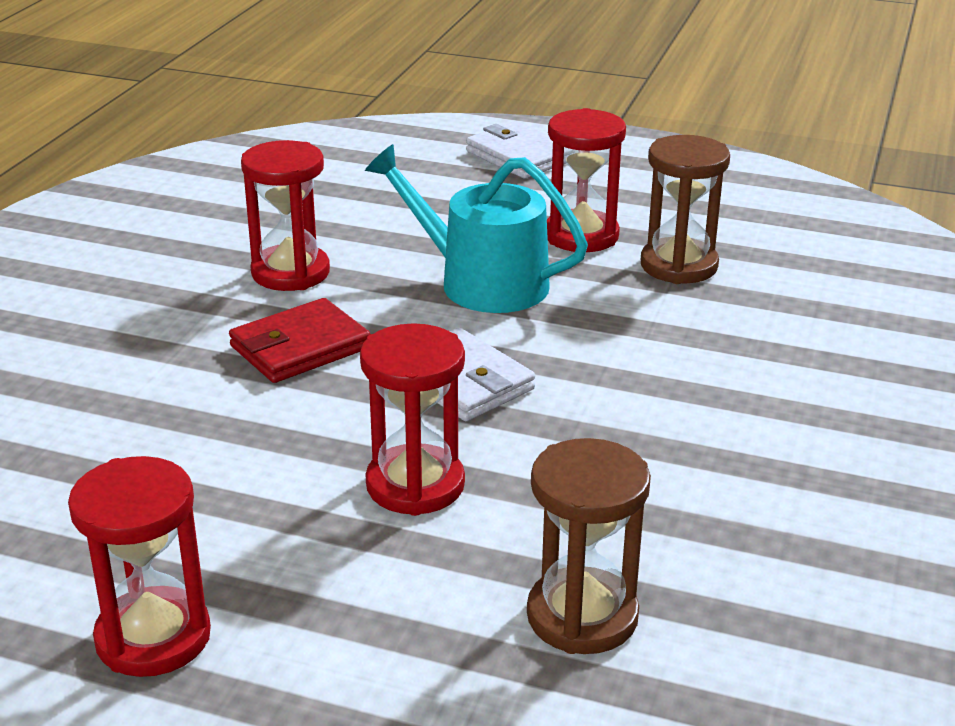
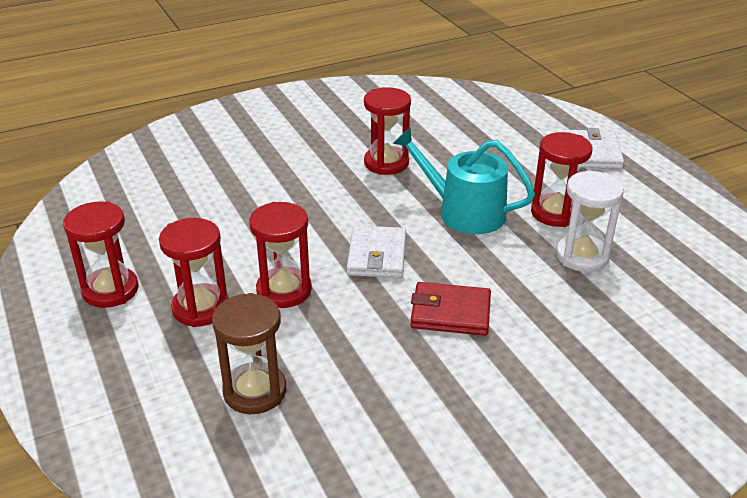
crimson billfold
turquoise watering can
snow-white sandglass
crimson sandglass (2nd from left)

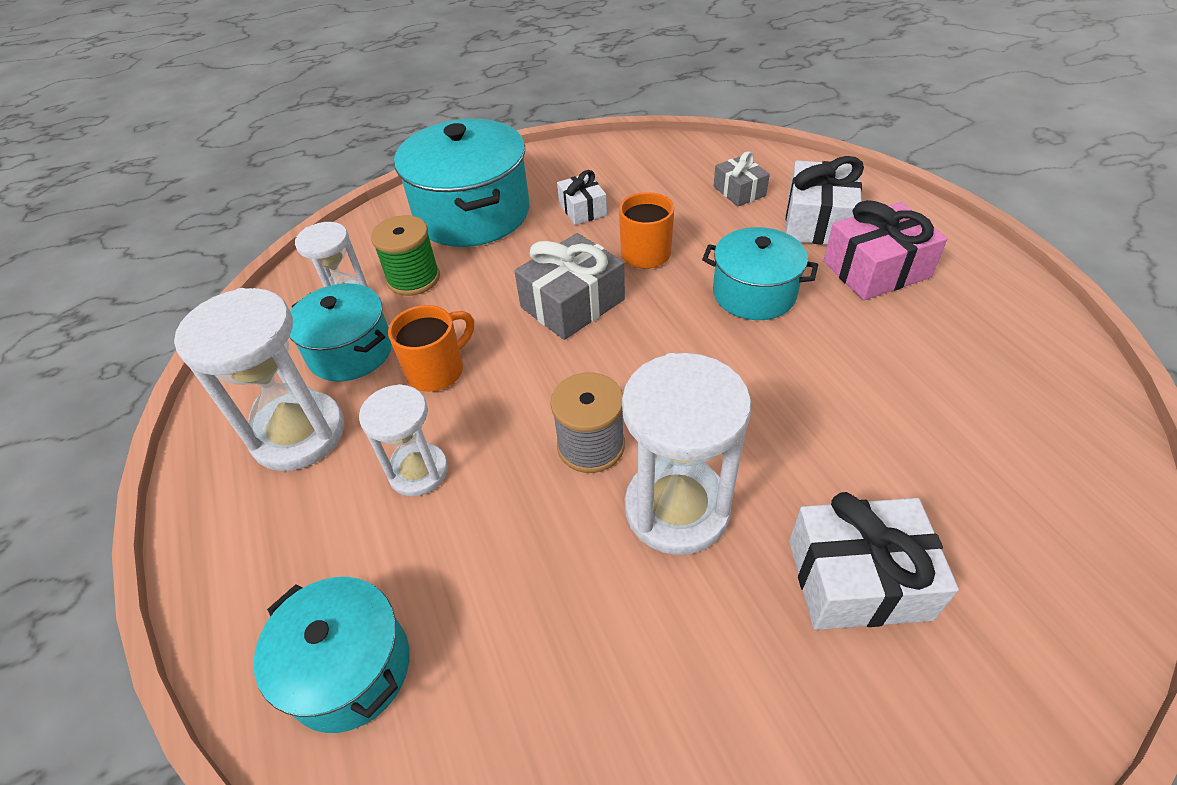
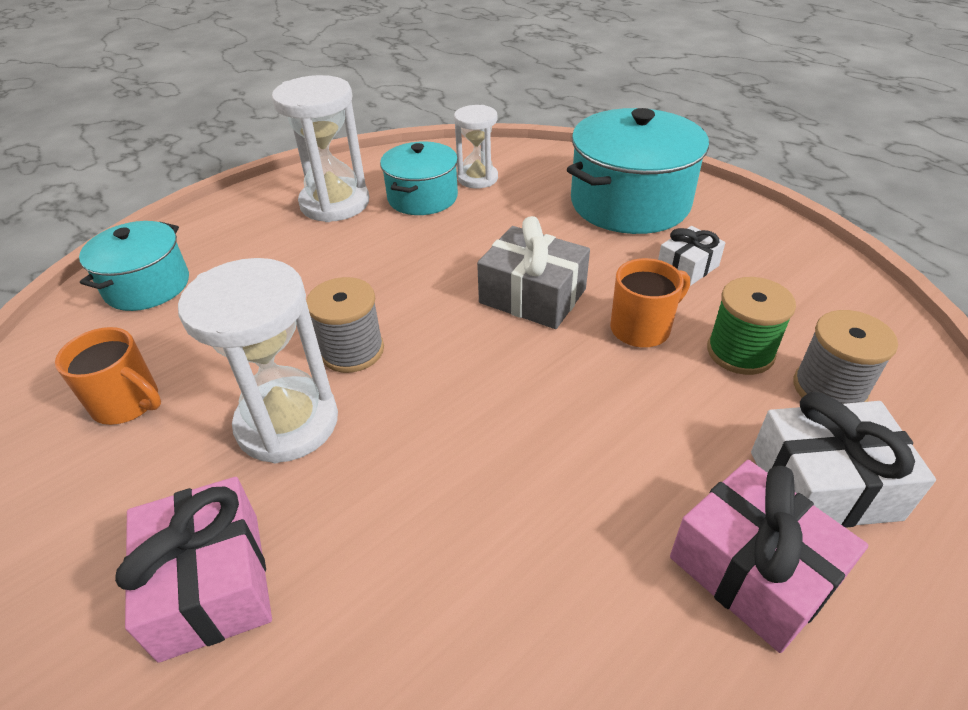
snow-white sandglass (3rd from left in the first image)
emerald reel of thread
orange-coloured tea mug (1st from left)
turquoise stockpot (4th from left in the first image)
ash-grey reel of thread (2nd from left)
pink gift (1st from left)

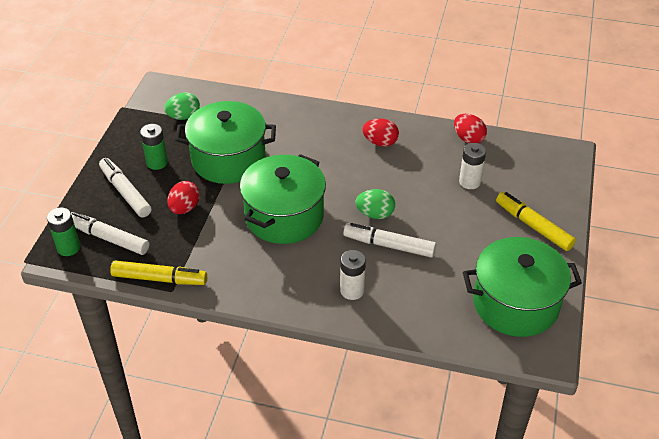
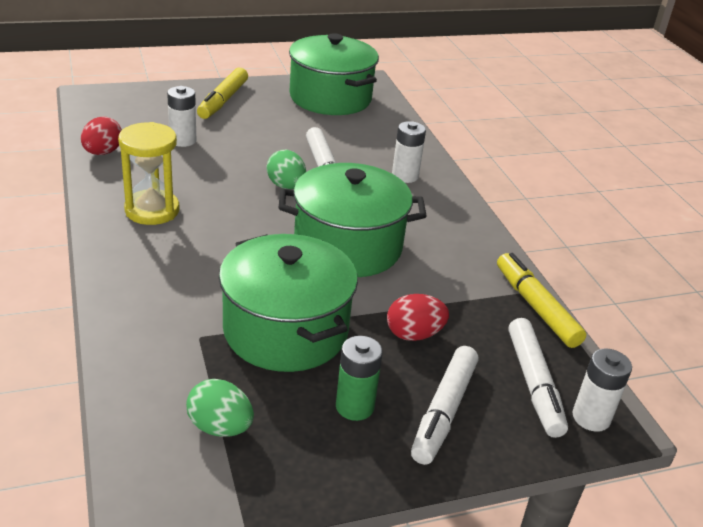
snow-white AA battery (3rd from left)
bright yellow sandglass

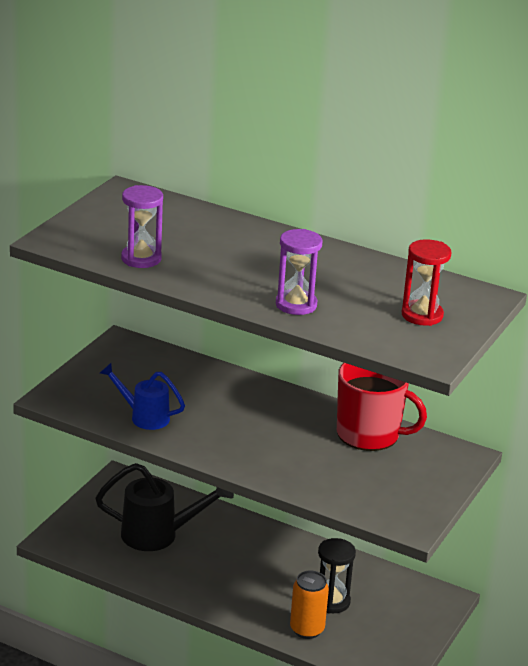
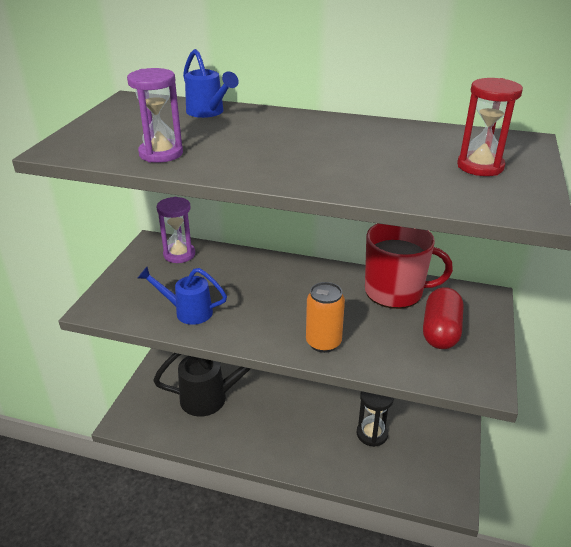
violet sandglass (2nd from left)
orange-coloured can
cobalt watering can (2nd from left)
crimson pill shape

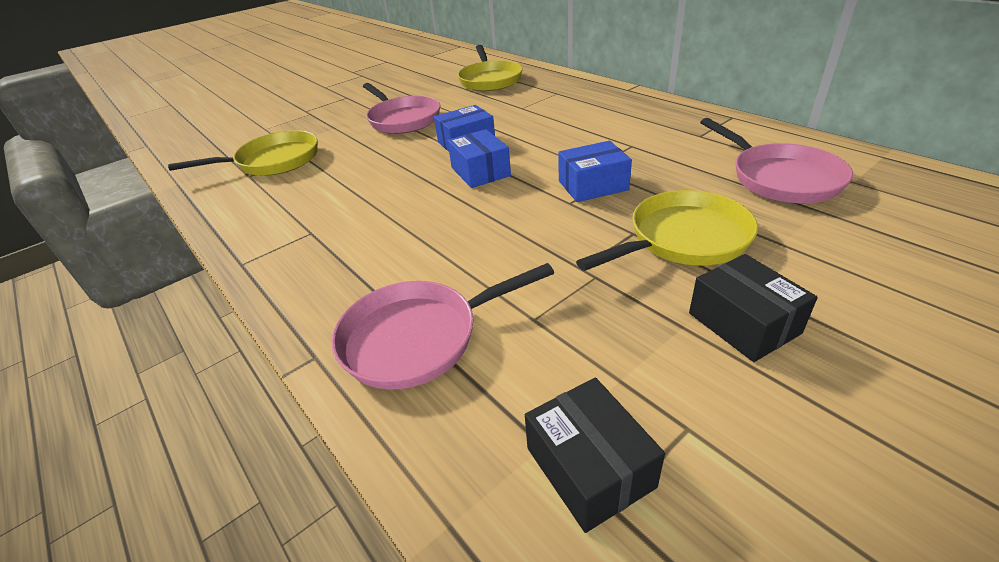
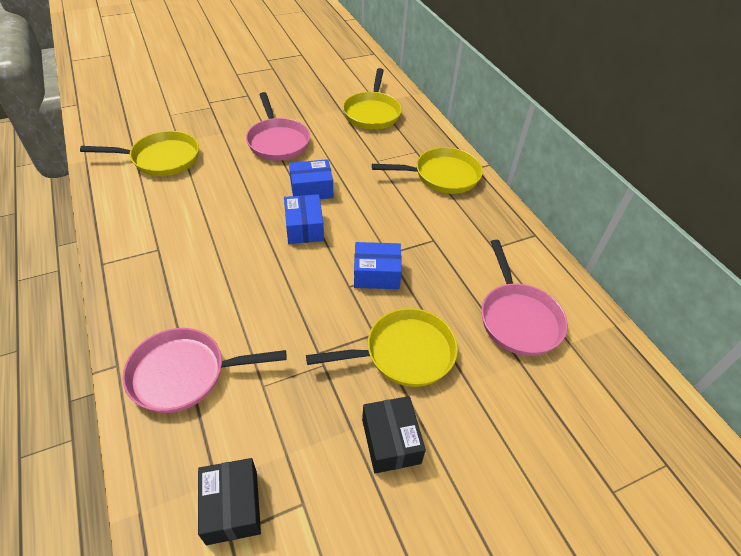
bright yellow frying pan (4th from left)

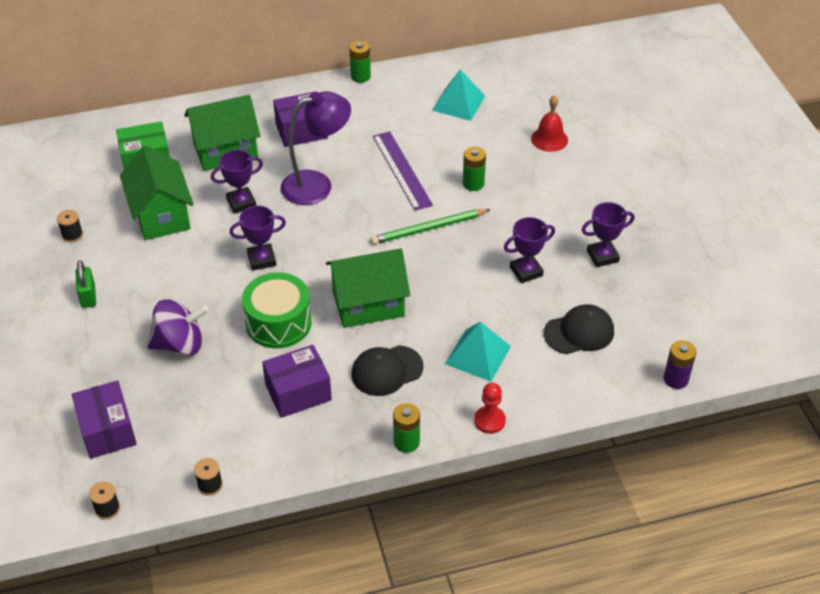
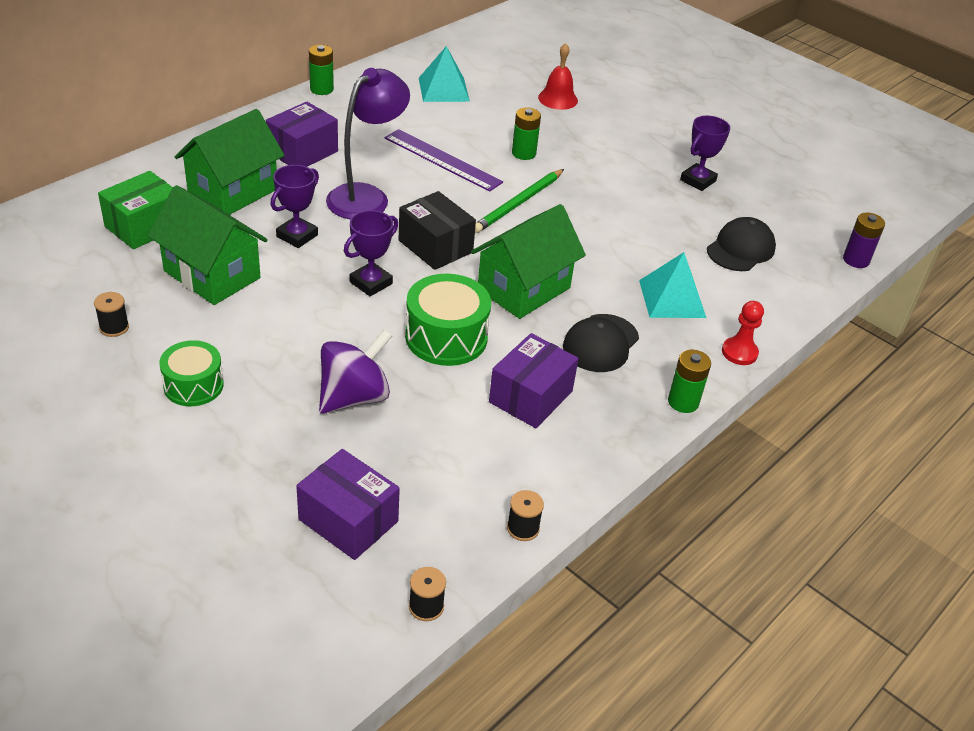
emerald snare drum (1st from left)
violet award cup (3rd from left in the first image)
jet-black parcel

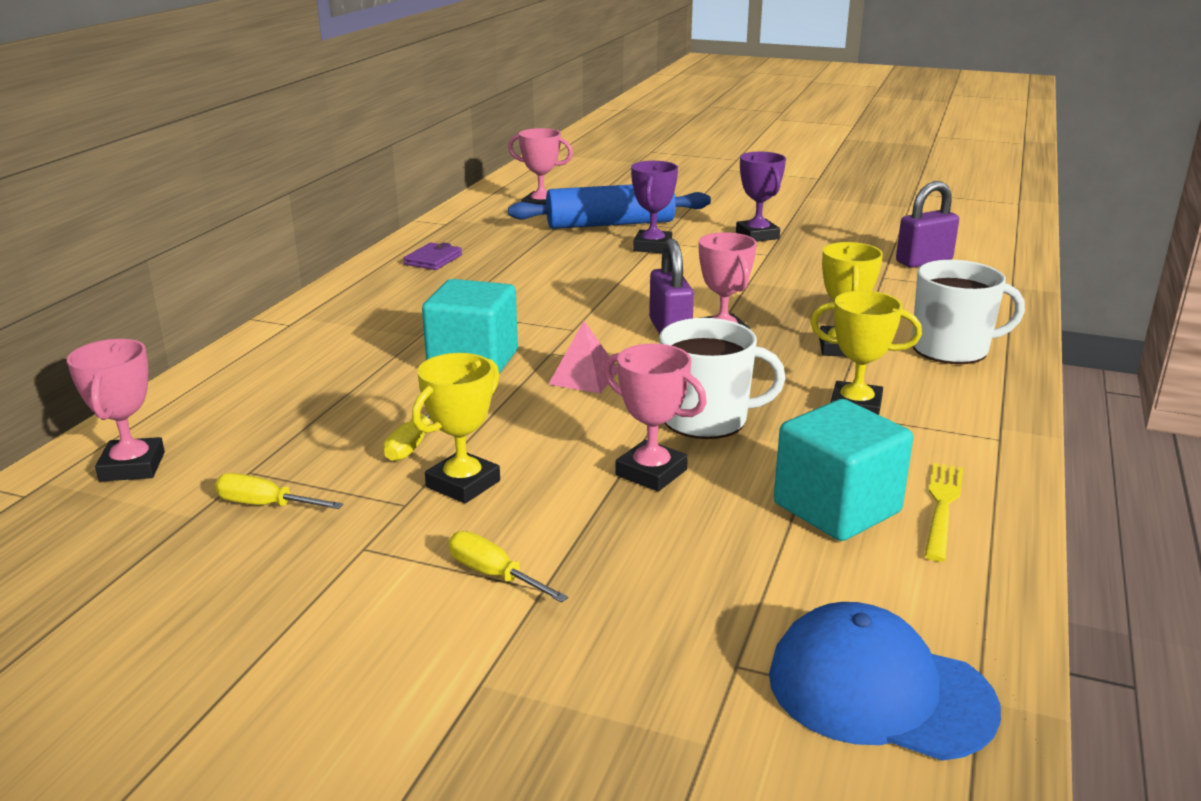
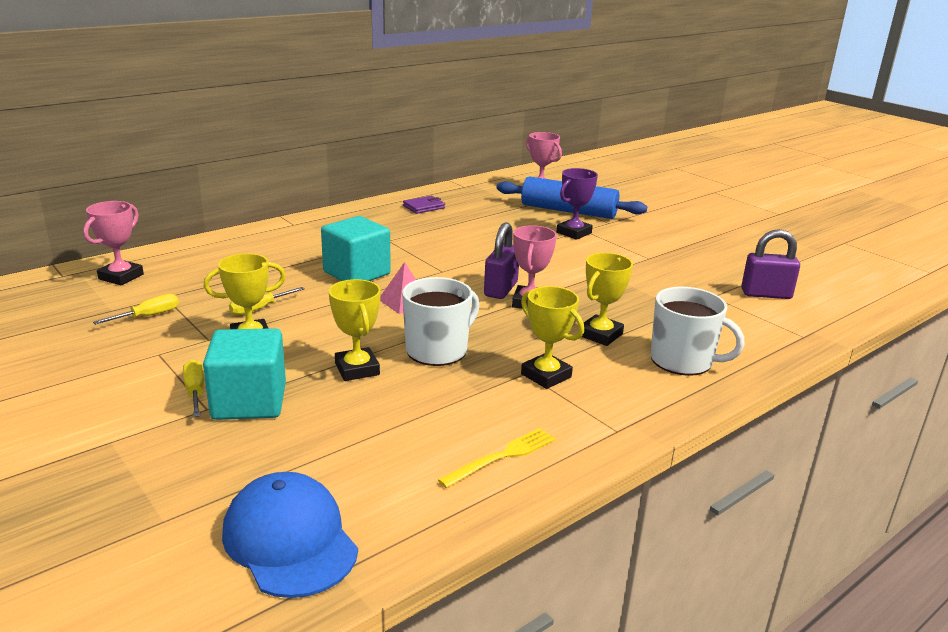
bright yellow screwdriver (1st from left)
bright yellow award cup (2nd from left)
snow-white tea mug (1st from left)
violet award cup (2nd from left in the first image)
turquoise cube (1st from left)

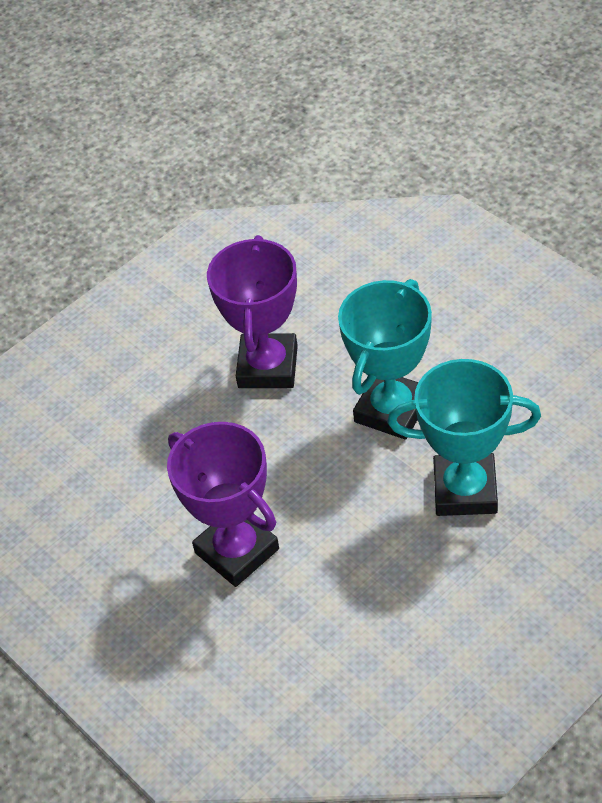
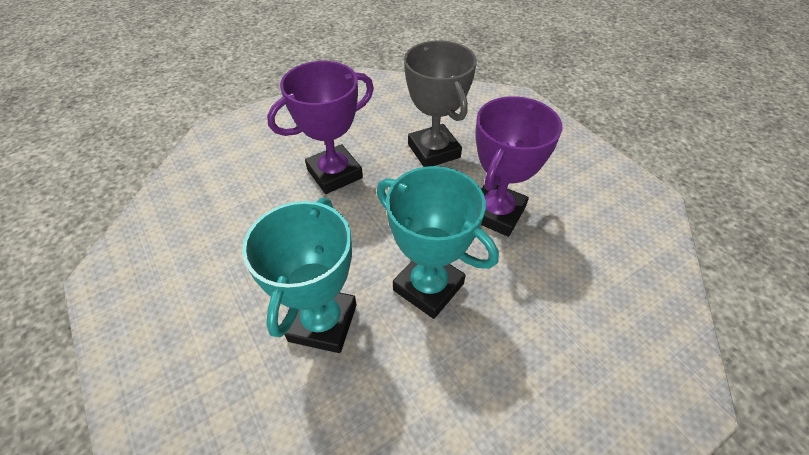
violet award cup (2nd from left)
ash-grey award cup

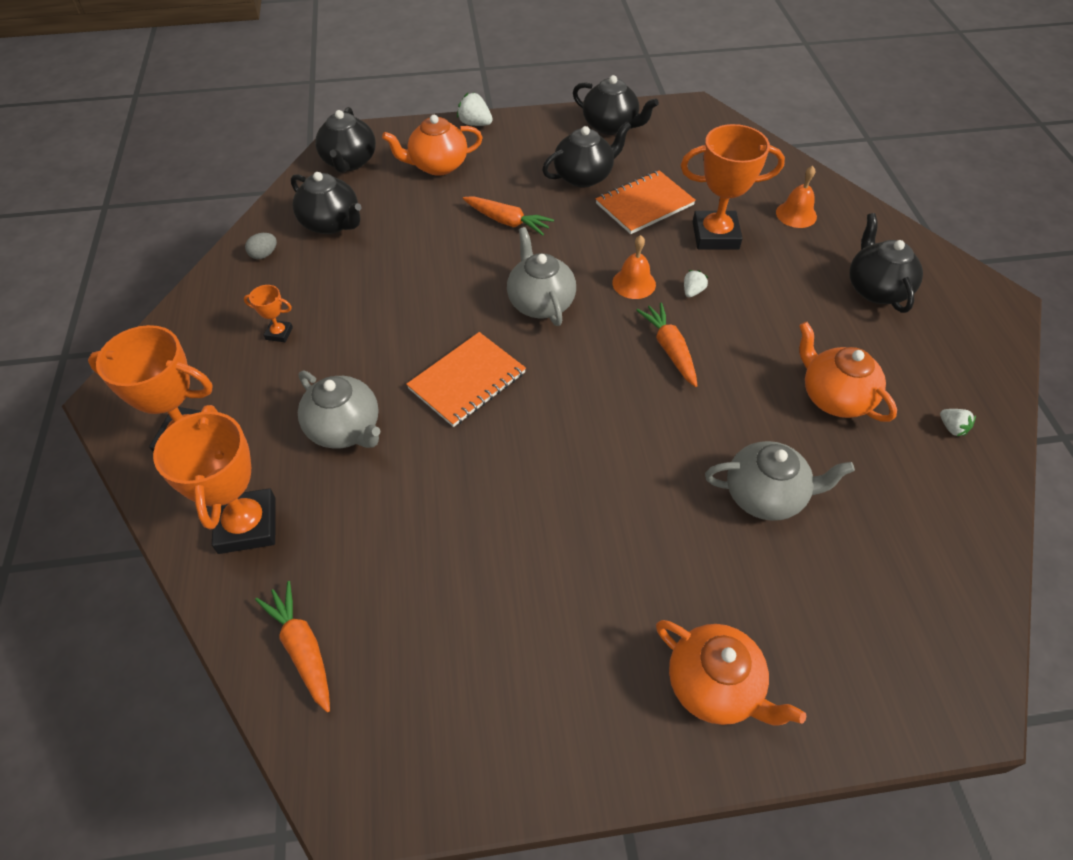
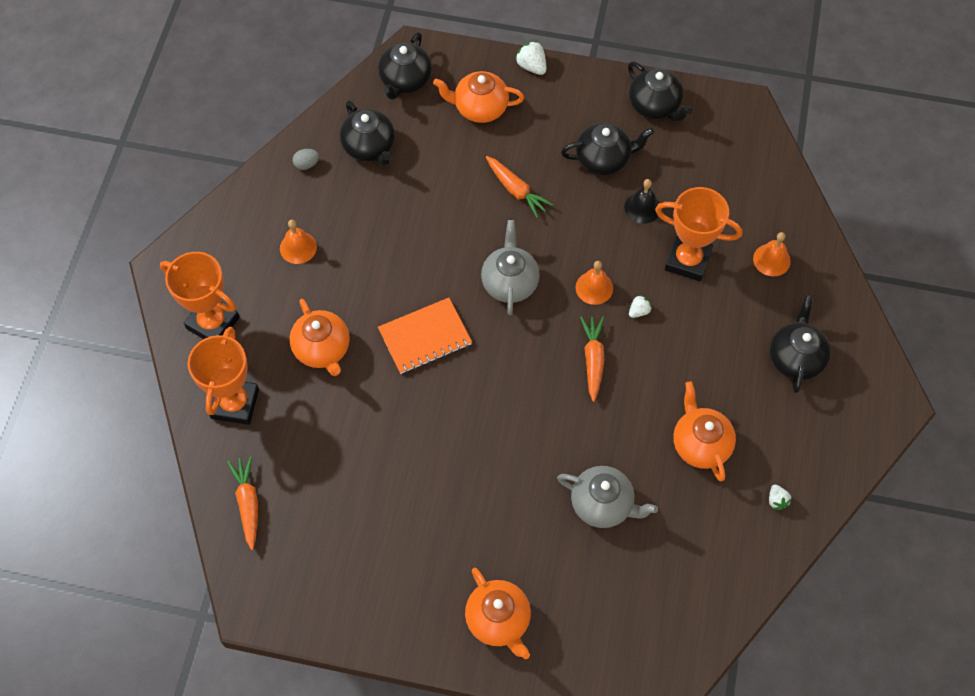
orange-coloured school bell (1st from left)
orange-coloured teapot (1st from left)
jet-black school bell

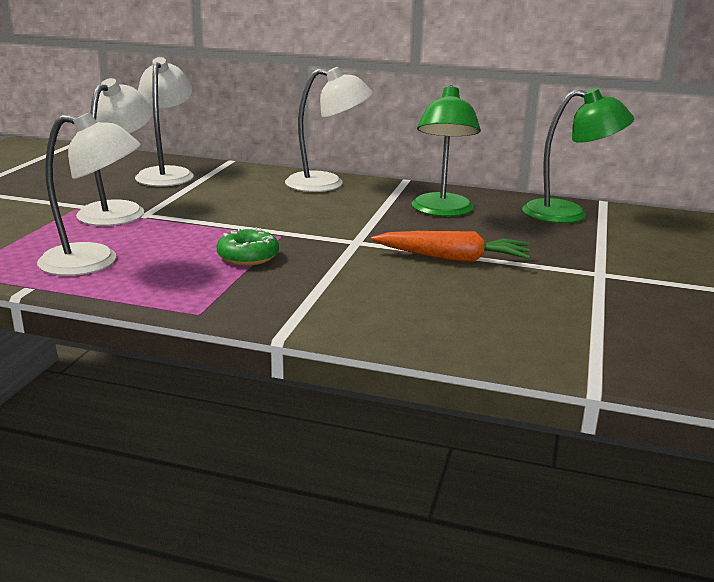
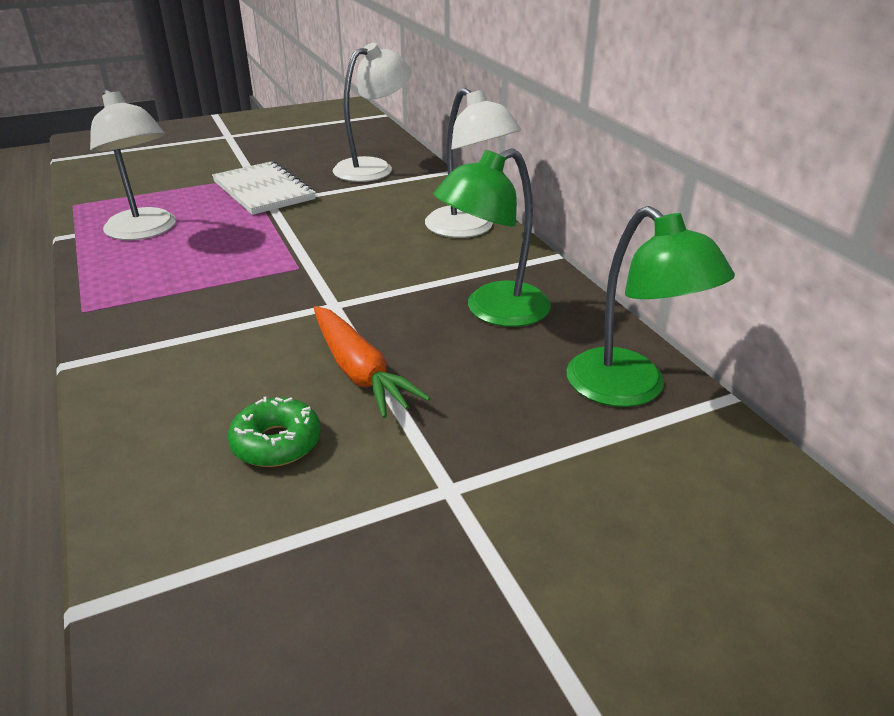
snow-white exercise book
emerald donut

